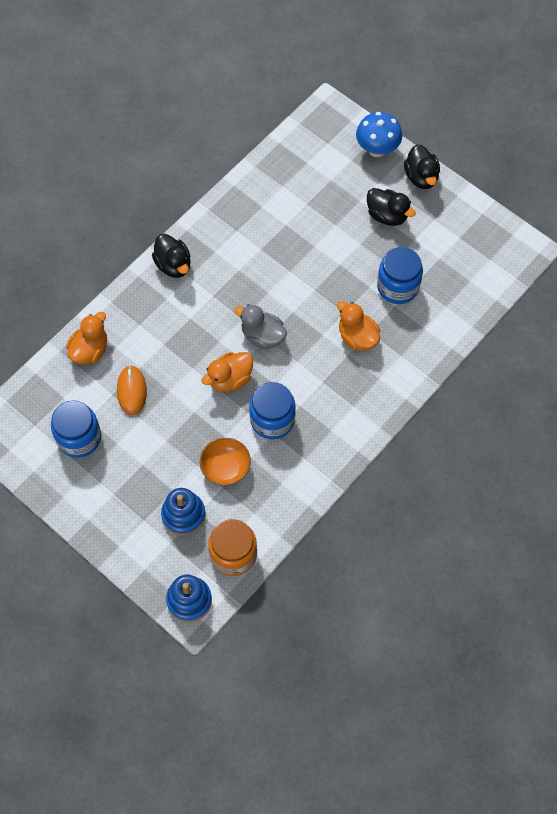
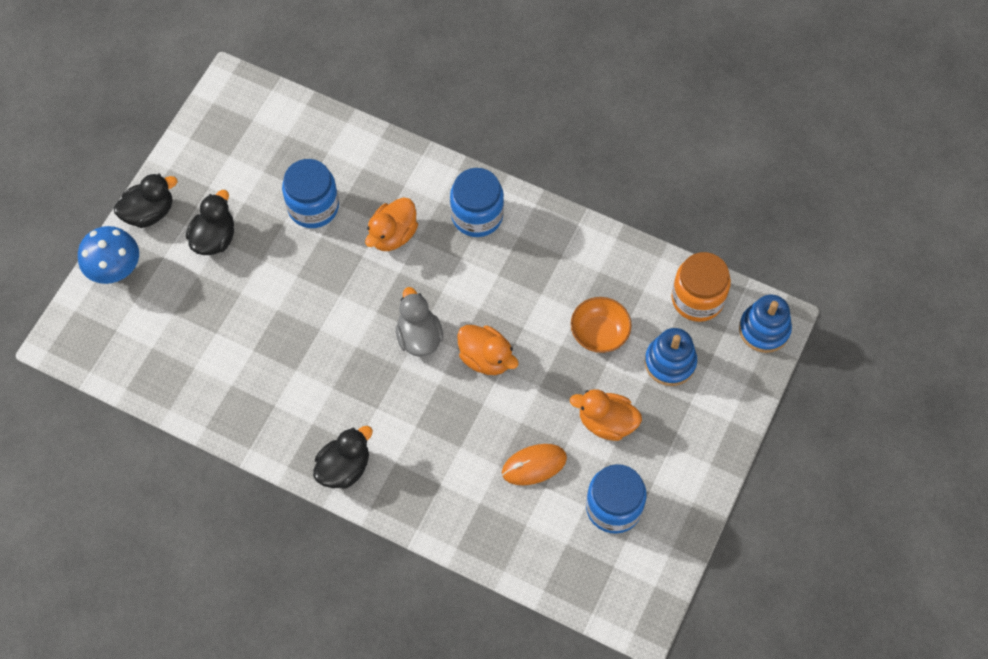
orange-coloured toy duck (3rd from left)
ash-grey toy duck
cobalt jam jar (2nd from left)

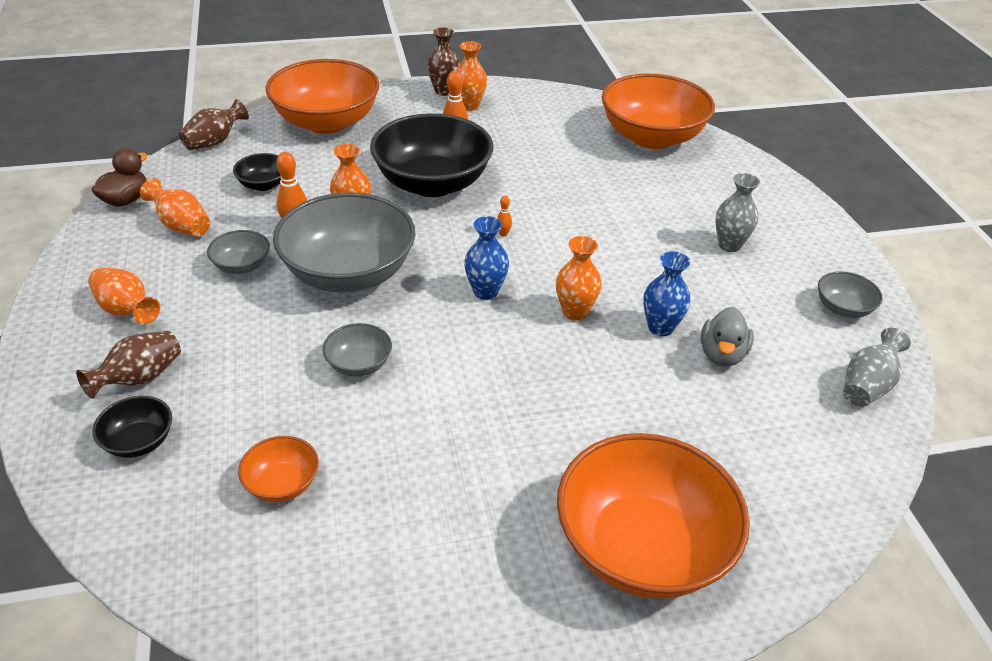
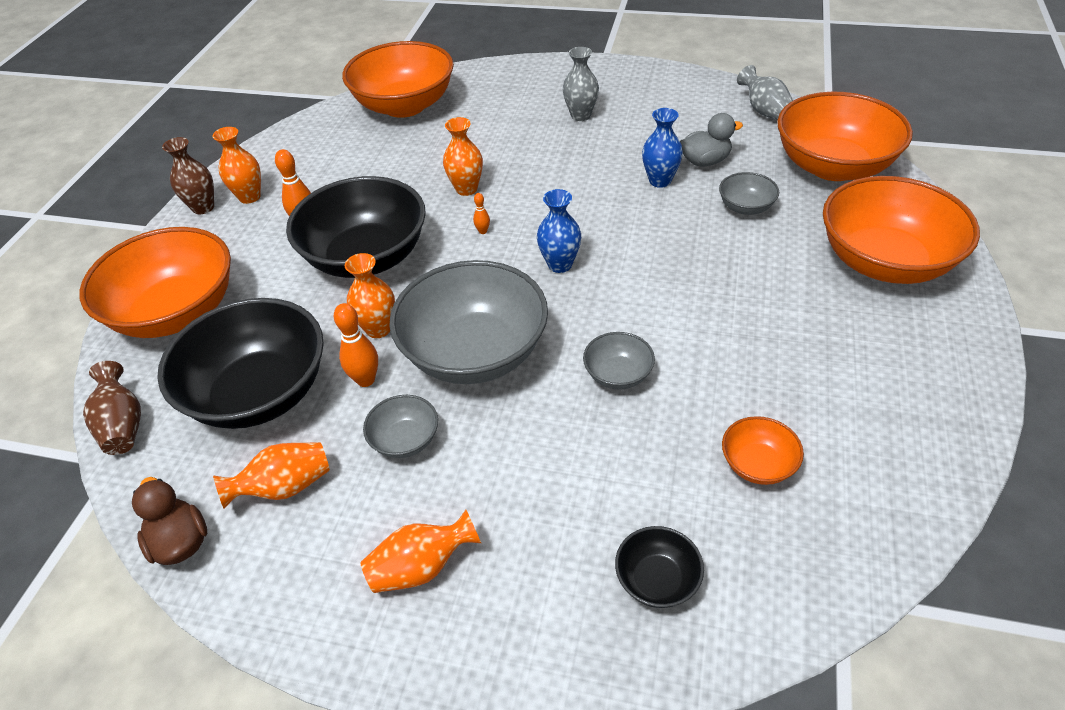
russet flower vase (1st from left in the first image)
jet-black deep dish (1st from left)
orange-coloured flower vase (5th from left)
ash-grey toy duck
ash-grey deep dish (4th from left)
orange-coloured deep dish (4th from left)

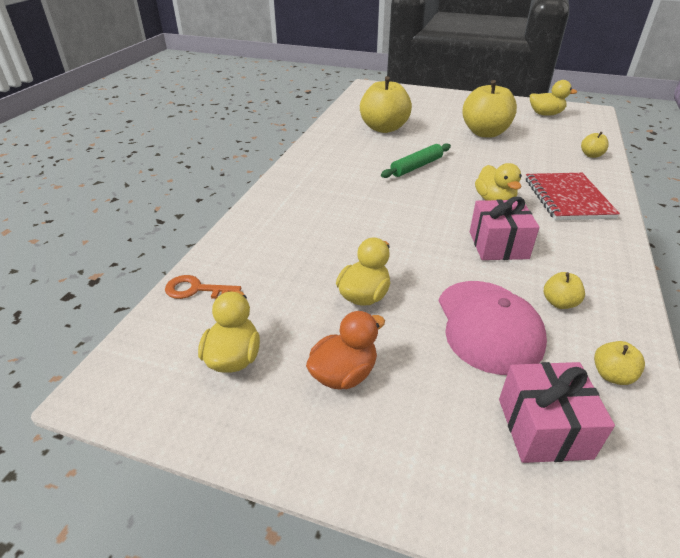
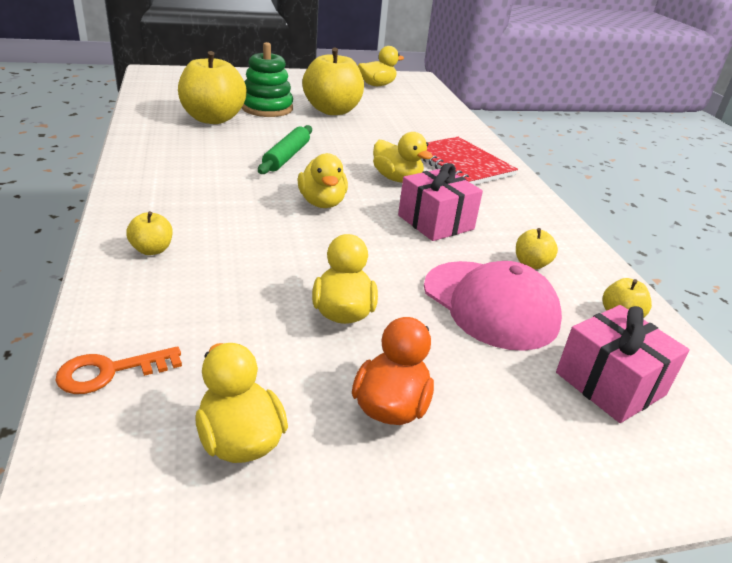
bright yellow toy apple (1st from left)
emerald ring stacker
bright yellow toy duck (2nd from left)

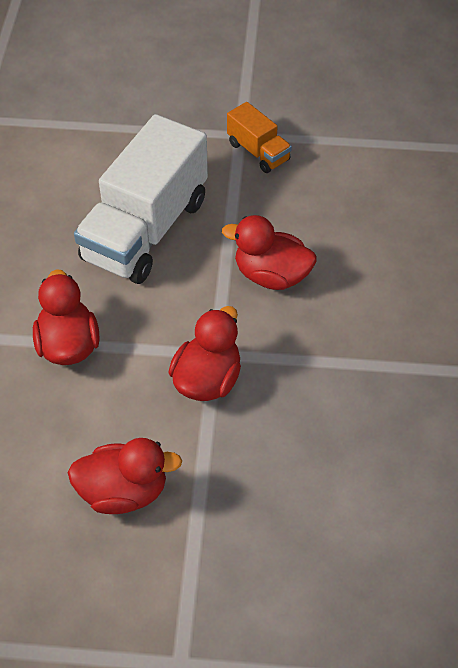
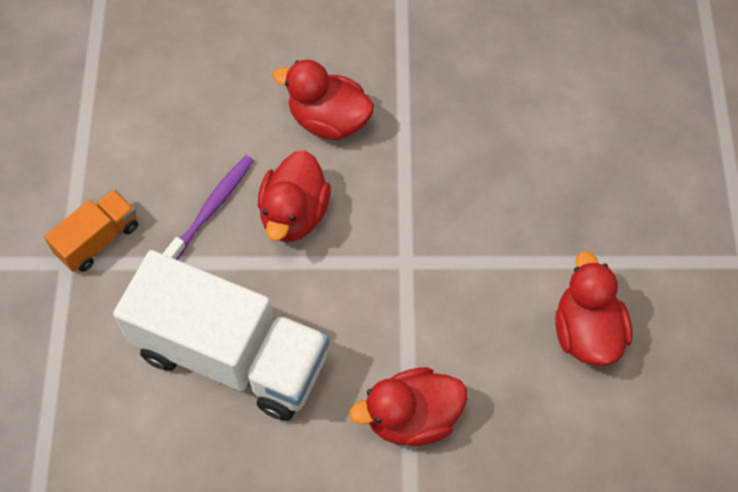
crimson toy duck (2nd from left)
violet dental brush

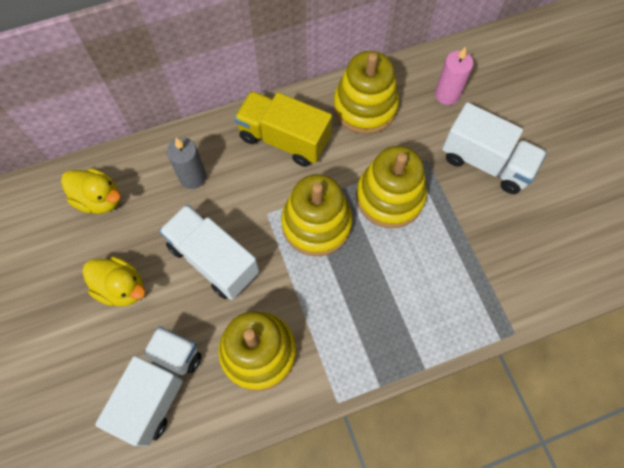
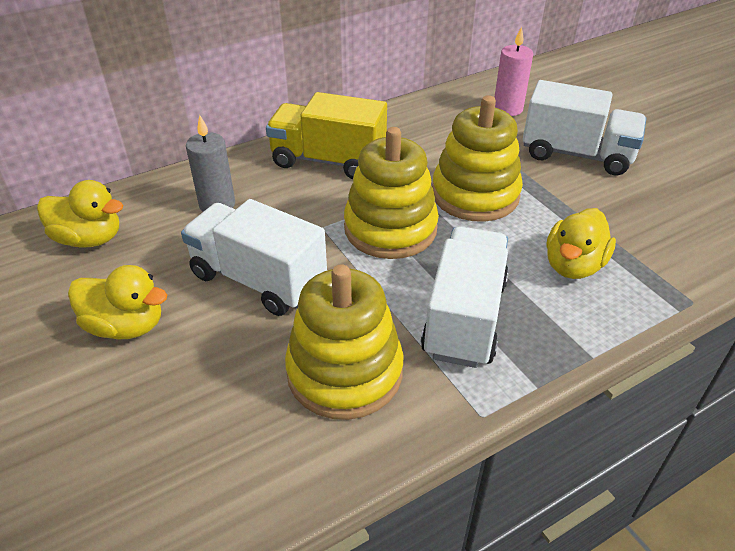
snow-white truck (2nd from left)
bright yellow ring stacker (3rd from left in the first image)
bright yellow toy duck (3rd from left)

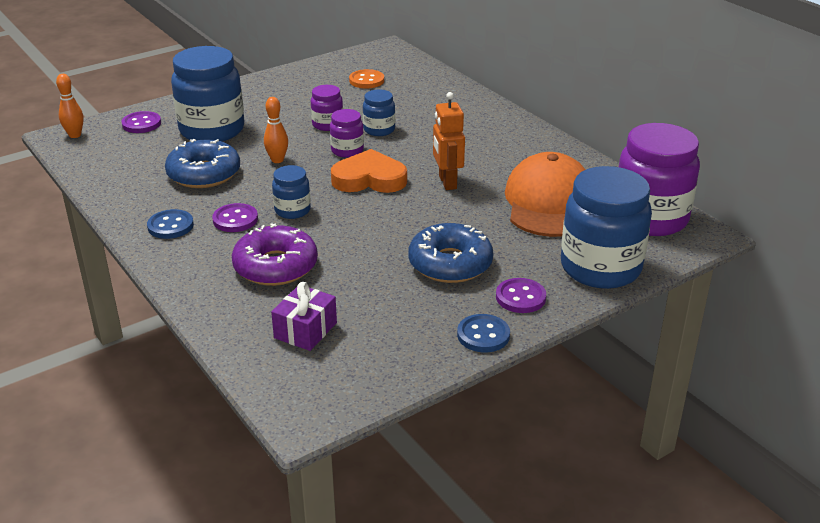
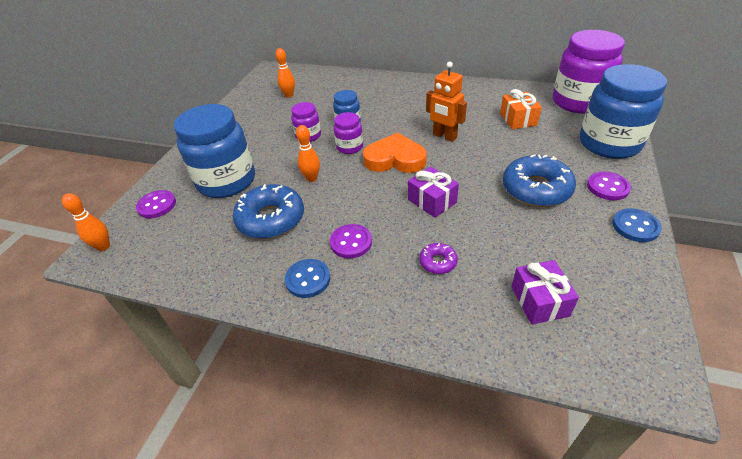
violet donut
cobalt jam jar (2nd from left in the first image)
orange-coloured heart shape
orange-coloured skittle (2nd from left)
orange-coloured gift
violet gift (1st from left)

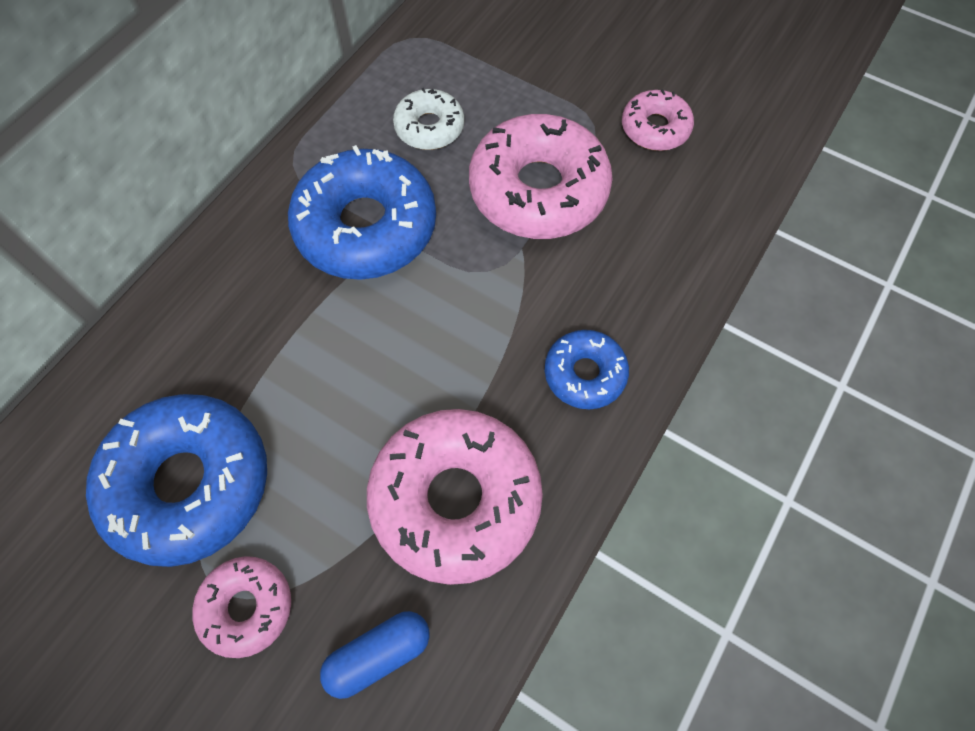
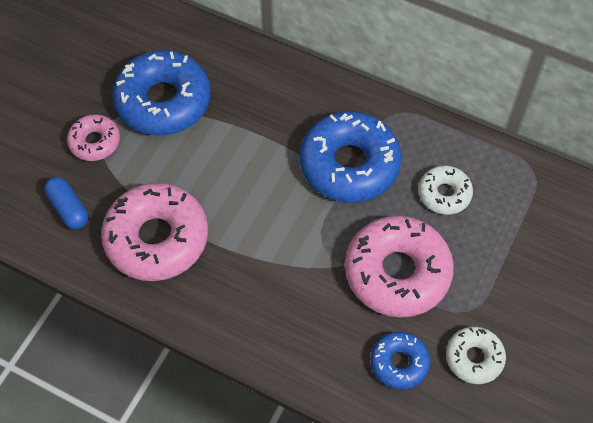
cobalt donut (3rd from left)
snow-white donut (2nd from left)

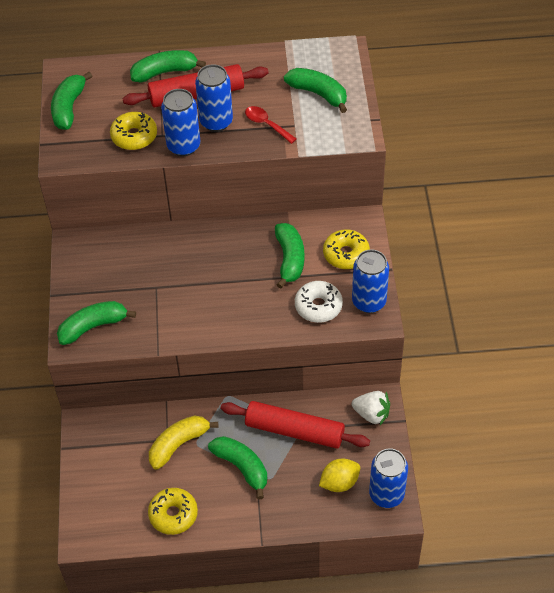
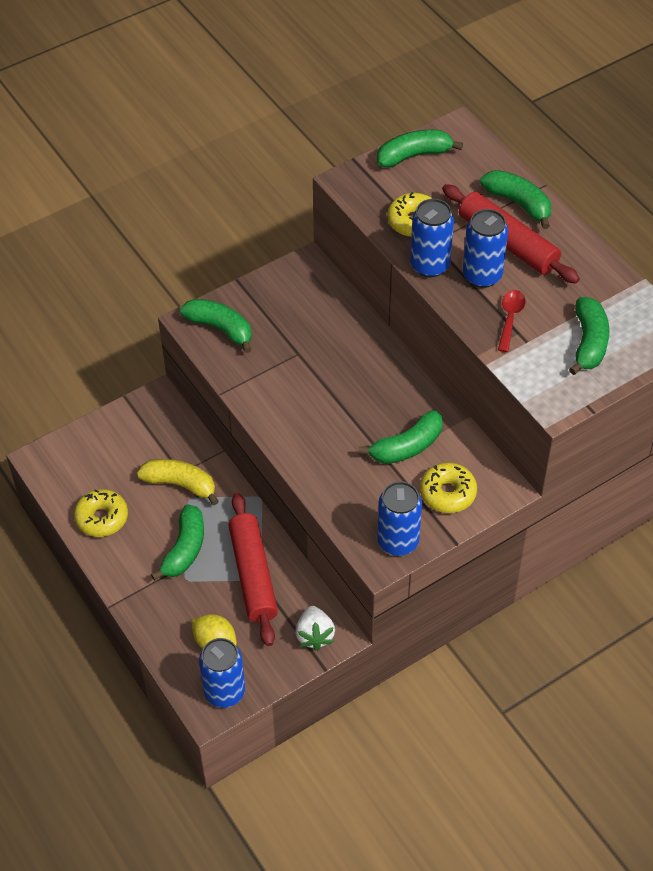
snow-white donut

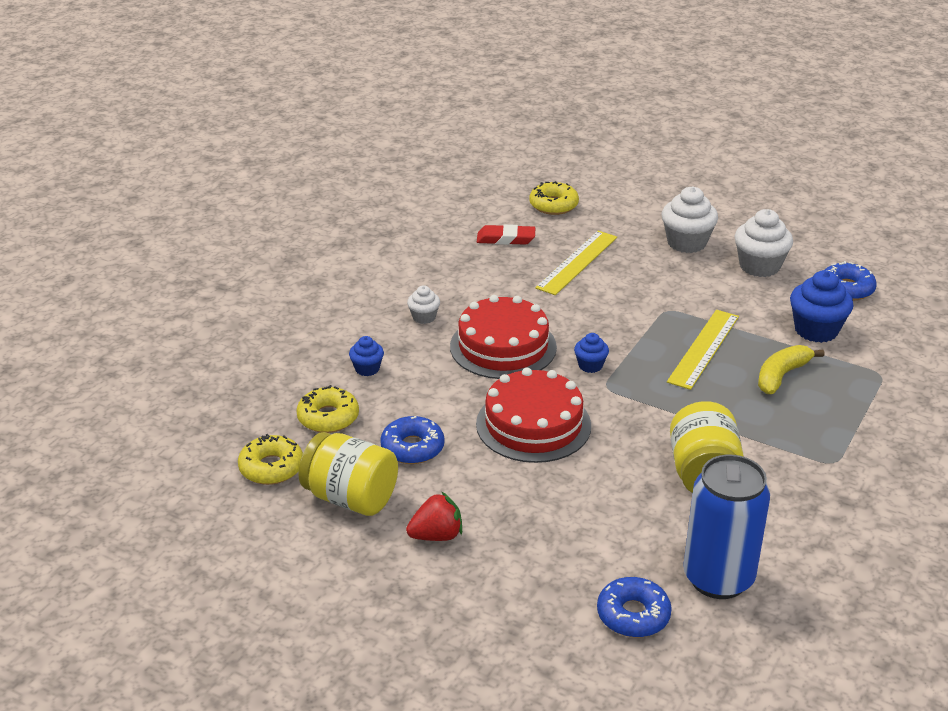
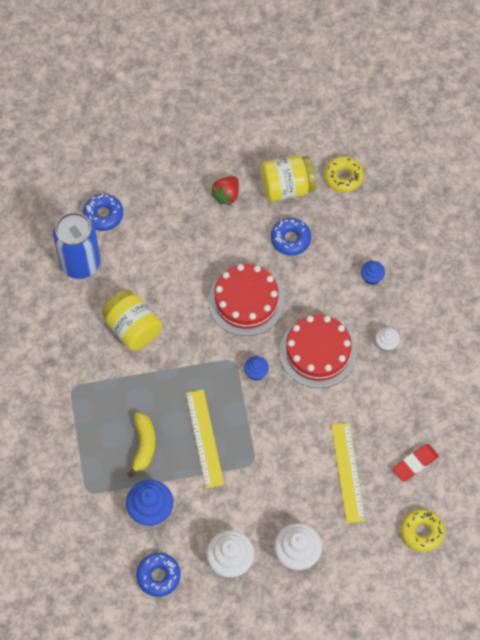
bright yellow donut (2nd from left in the first image)

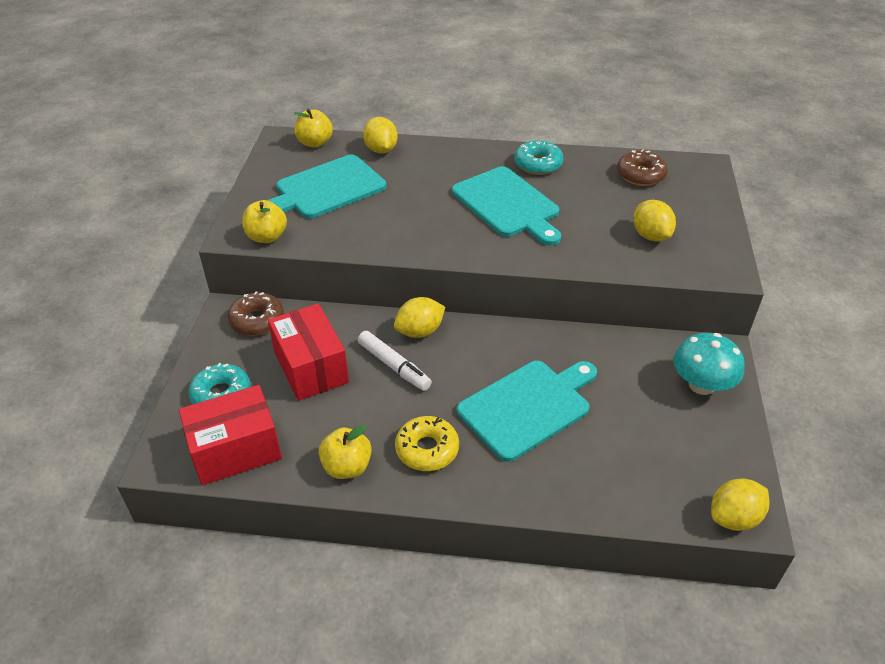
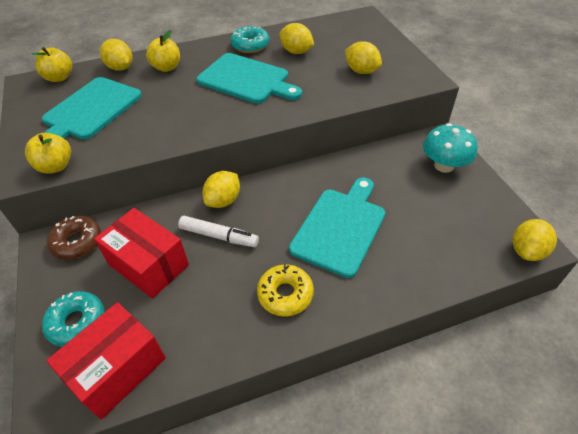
bright yellow toy apple (3rd from left)
russet donut (2nd from left in the first image)
bright yellow lemon (3rd from left)

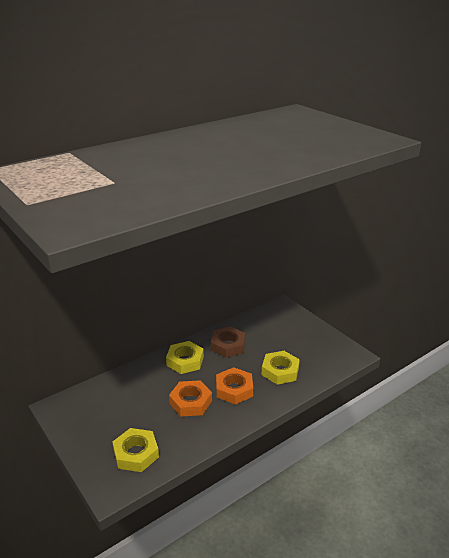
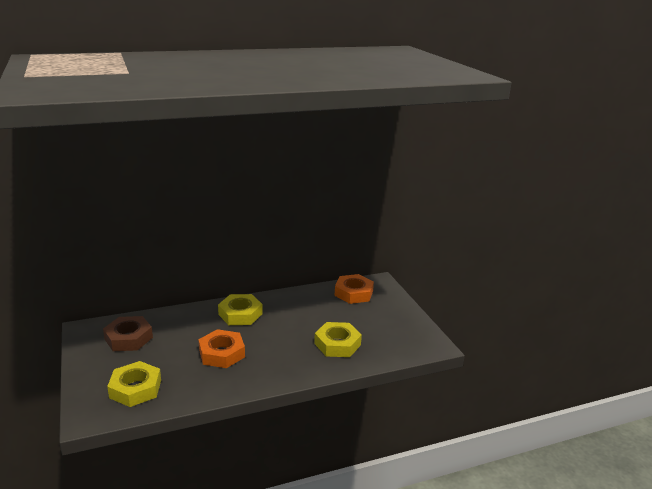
russet hexagon nut
orange-coloured hexagon nut (2nd from left)

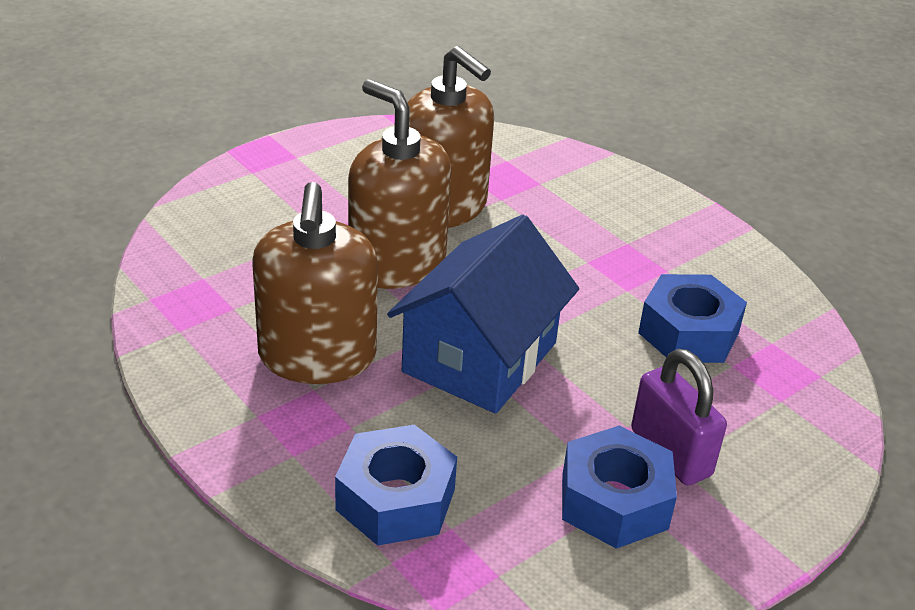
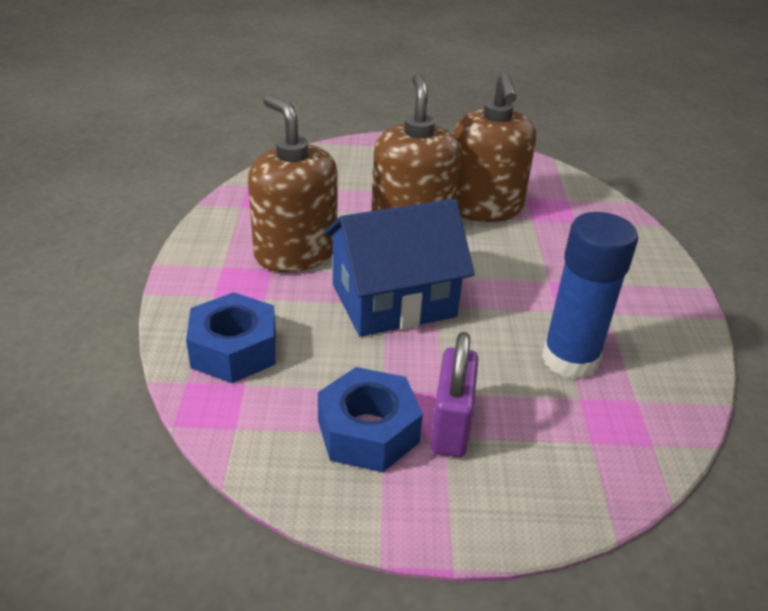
russet soap pump (1st from left)
cobalt glue stick

